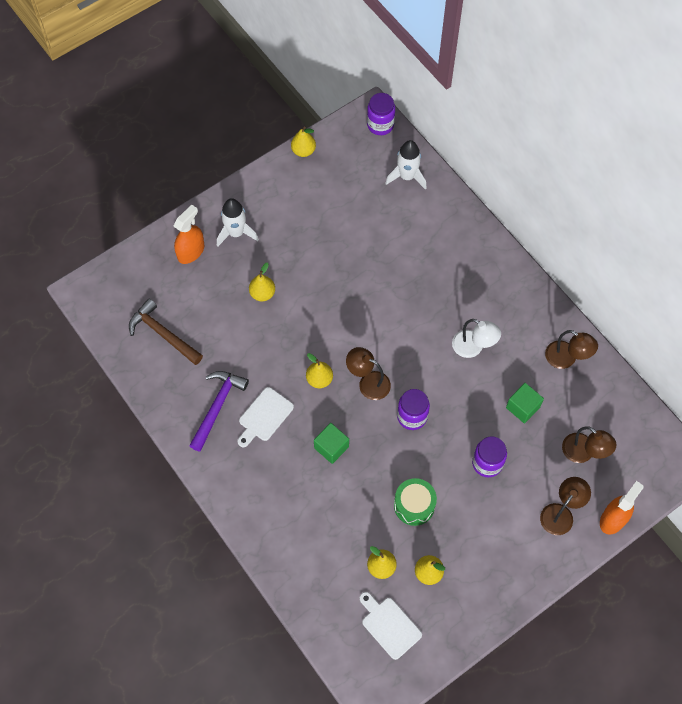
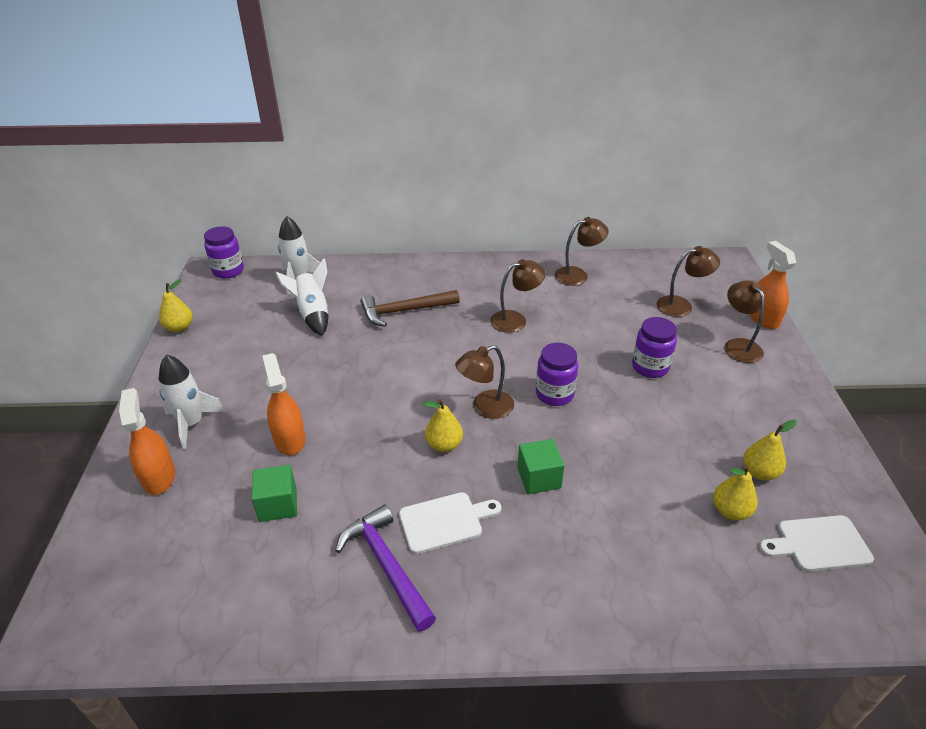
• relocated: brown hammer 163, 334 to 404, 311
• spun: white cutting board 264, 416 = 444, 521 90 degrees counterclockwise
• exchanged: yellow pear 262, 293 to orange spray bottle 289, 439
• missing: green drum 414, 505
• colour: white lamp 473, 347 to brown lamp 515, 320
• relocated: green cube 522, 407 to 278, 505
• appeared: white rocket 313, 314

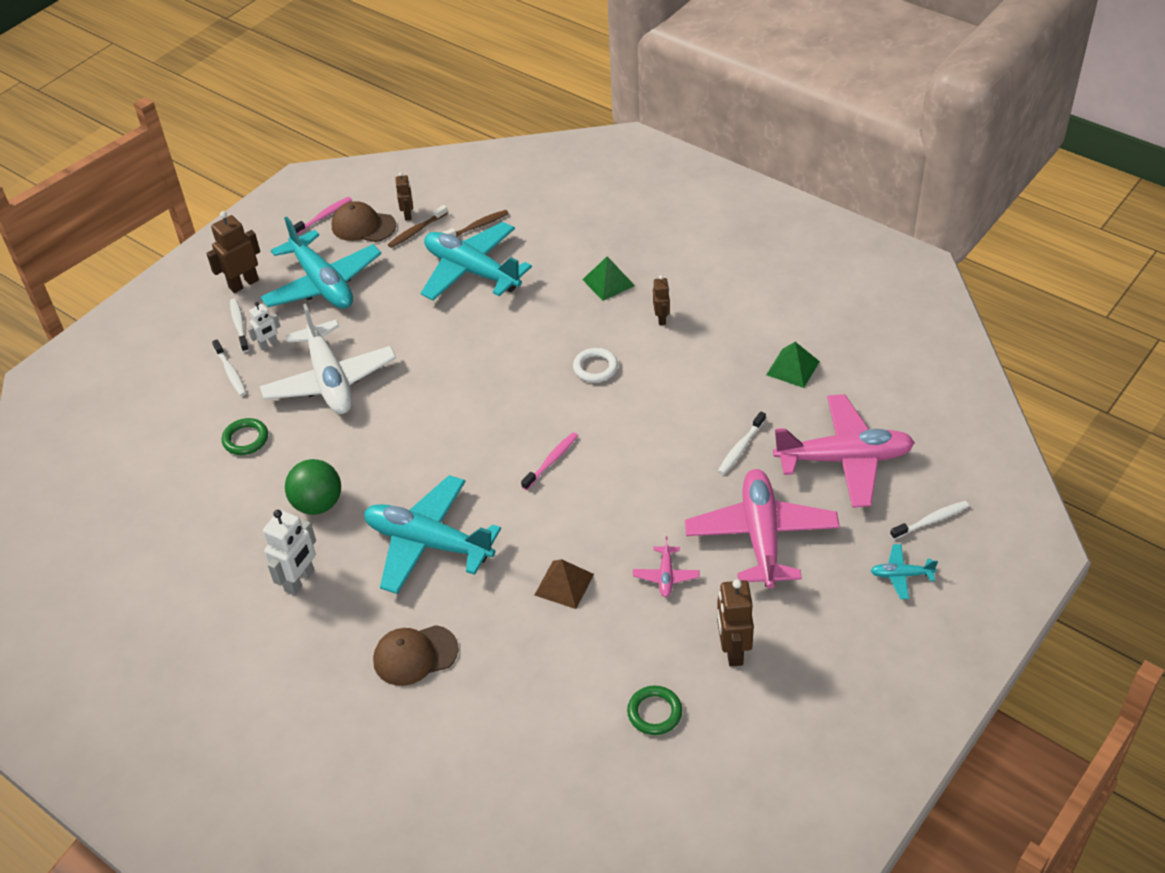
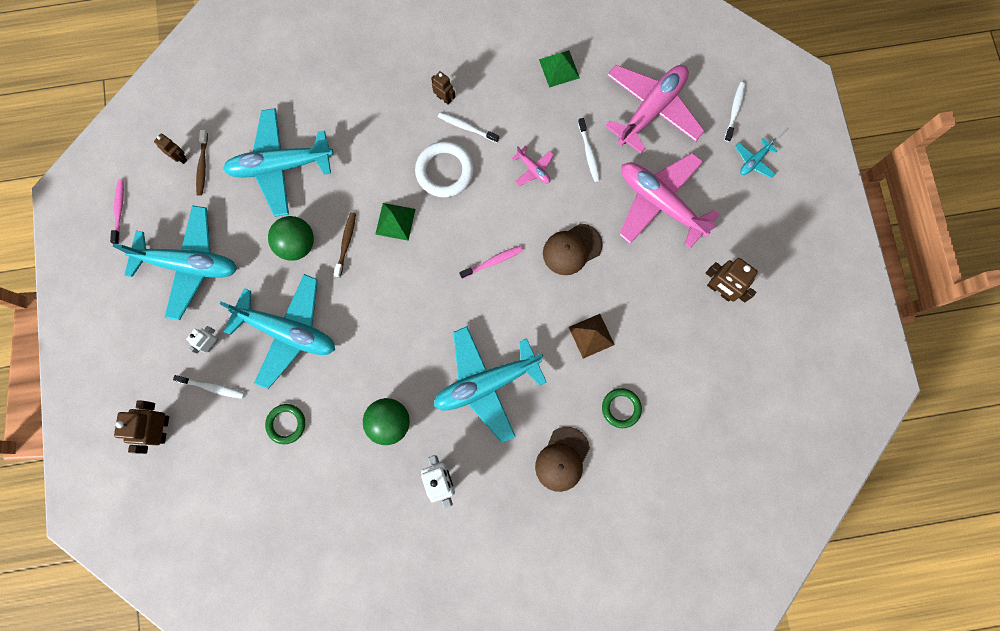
• relocated: brown robot 243, 284 to 161, 429
• relocated: white toothbrush 239, 325 to 466, 127
• spun: white robot 268, 344 = 211, 344 150 degrees counterclockwise
• colour: white plane 330, 380 to turquoise plane 287, 332
• relocated: brown cap 363, 226 to 572, 249
• relocated: brown toothbrush 477, 226 to 346, 243
• spun: pink toothbrush 551, 461 = 493, 261 75 degrees clockwise
• size: white ring 595, 368 = 444, 171 x1.57
• relocated: green pyramid 608, 282 to 395, 221
• relocated: green ring 654, 712 to 621, 408
• relocated: pink plane 666, 576 to 533, 169
• appeared: green ball 296, 244

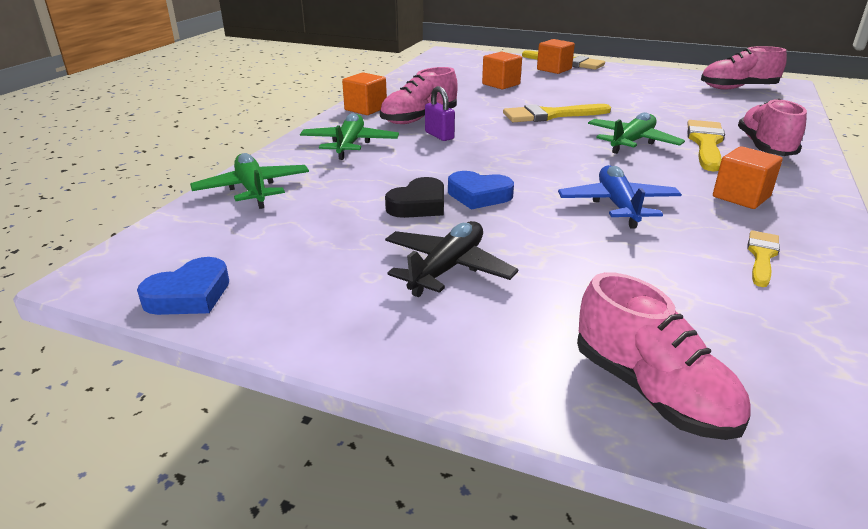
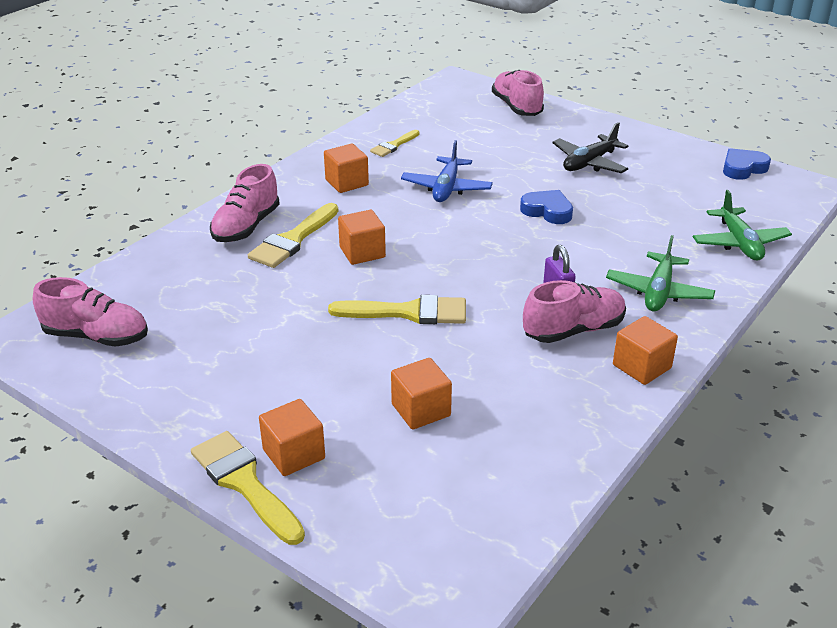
• missing: black heart 418, 205
• exchanged: green plane 632, 142 to orange cube 362, 252

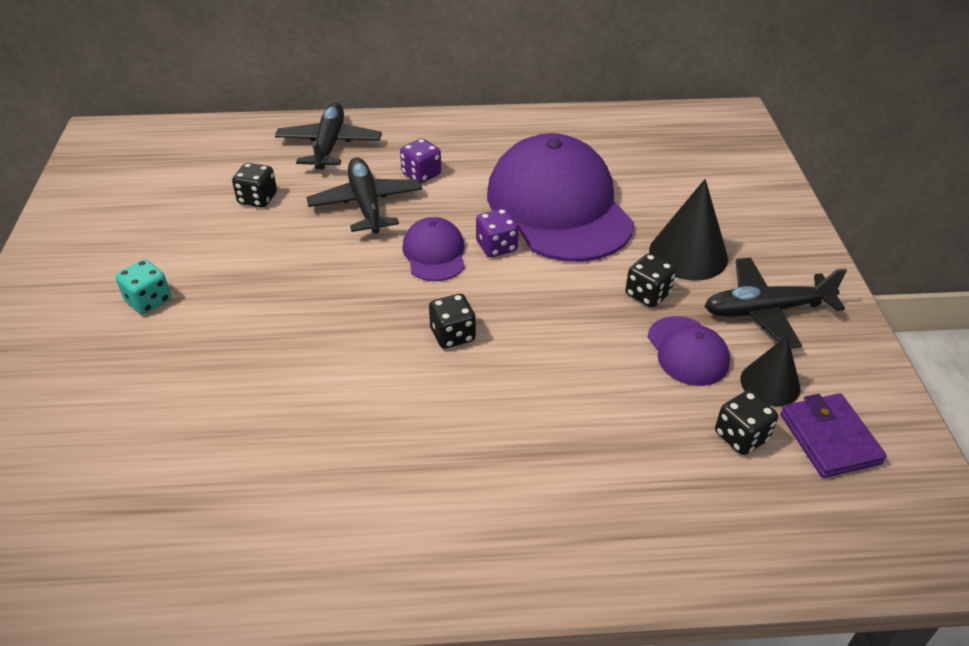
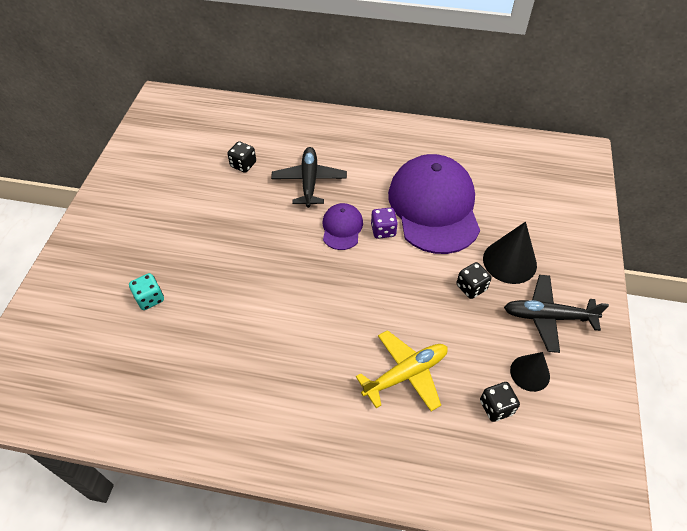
• relocated: turquoise dice 148, 301 to 150, 298
• missing: black plane 329, 145
• missing: purple dice 421, 174
• missing: black dice 452, 335
• missing: purple cap 687, 351
• missing: purple wallet 829, 438
• appeared: yellow plane 406, 374

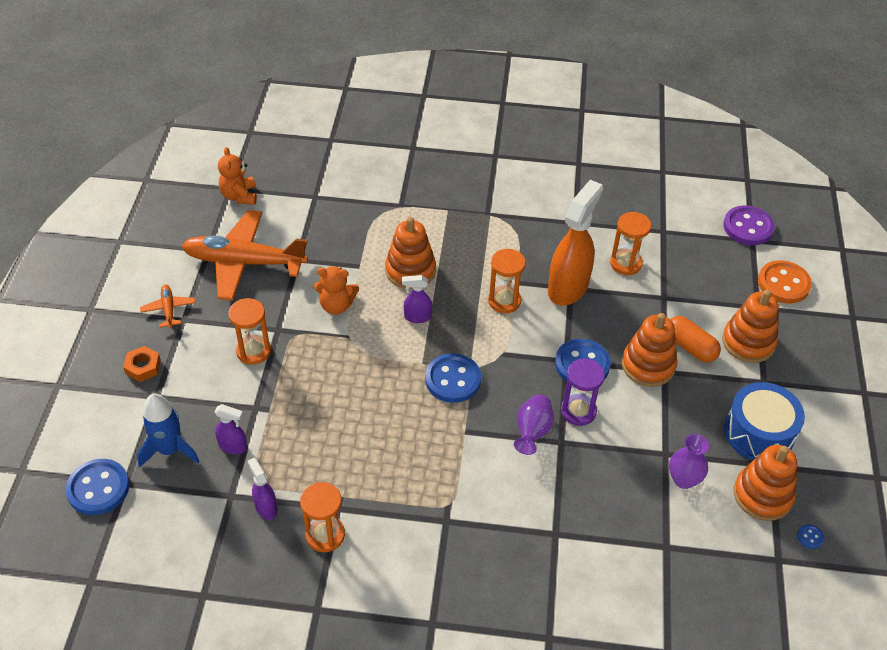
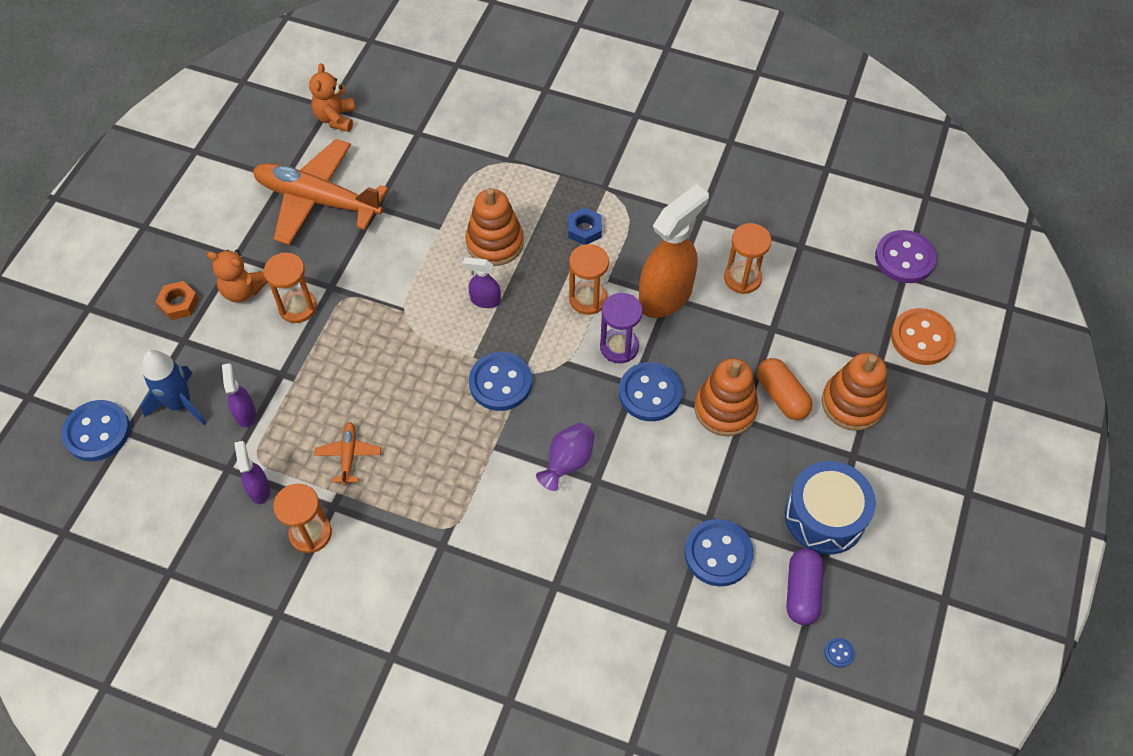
• relocated: orange plane 168, 309 to 348, 455
• spun: purple spray bottle 233, 446 = 245, 413 135 degrees counterclockwise
• relocated: orange teddy bear 336, 305 to 243, 290
• relocated: purple hourglass 578, 411 to 619, 347
• exchanged: purple vase 683, 479 to blue button 718, 554
• exchanged: orange stacking toy 762, 495 to purple capsule 802, 592
• appeared: blue nut 584, 229

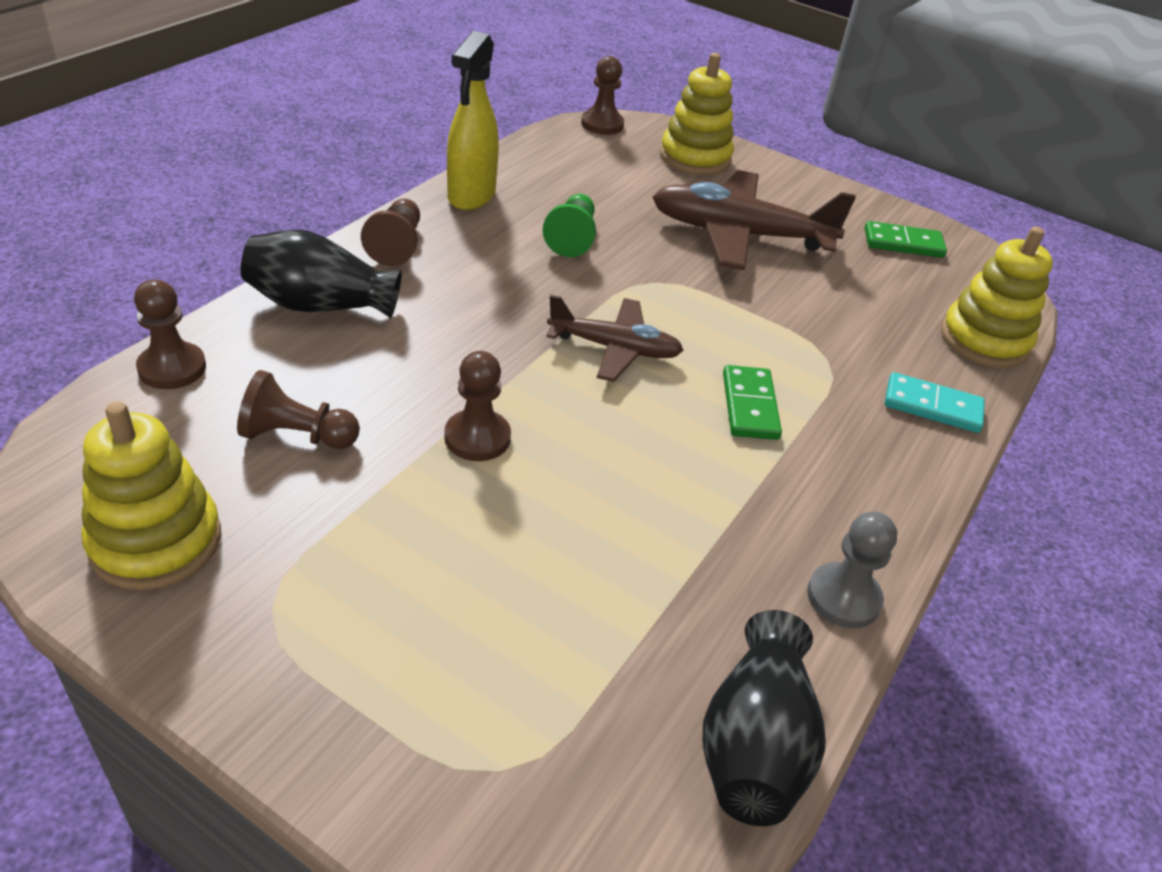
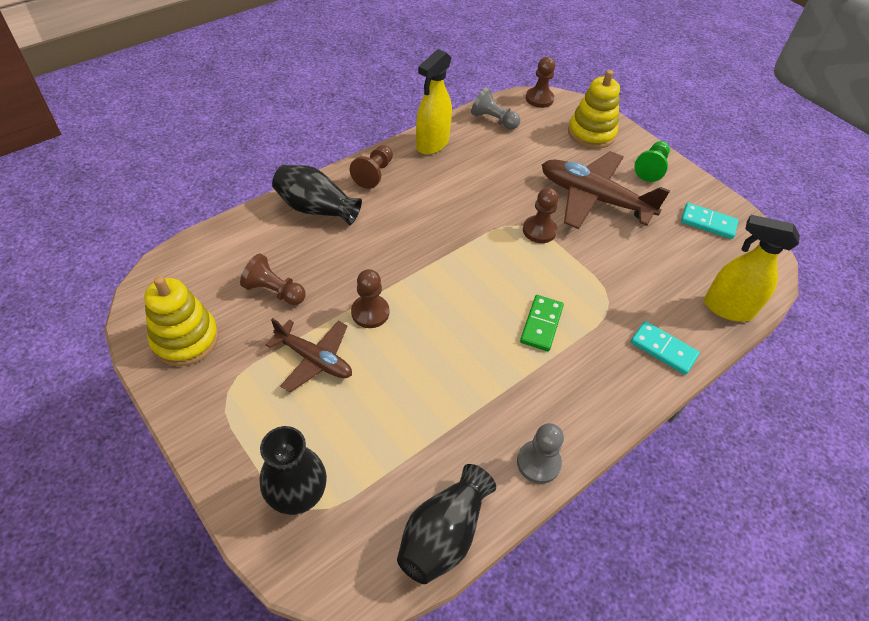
• relocated: brown pawn 172, 368 to 539, 230
• relocated: green pawn 572, 238 to 651, 168
• relocated: brown plane 615, 348 to 314, 359
• colour: green domino 903, 243 to turquoise domino 708, 223
• exchanged: yellow stacking toy 984, 340 to yellow spray bottle 727, 308
• appeared: black vase 298, 496
• appeared: grey pawn 493, 120

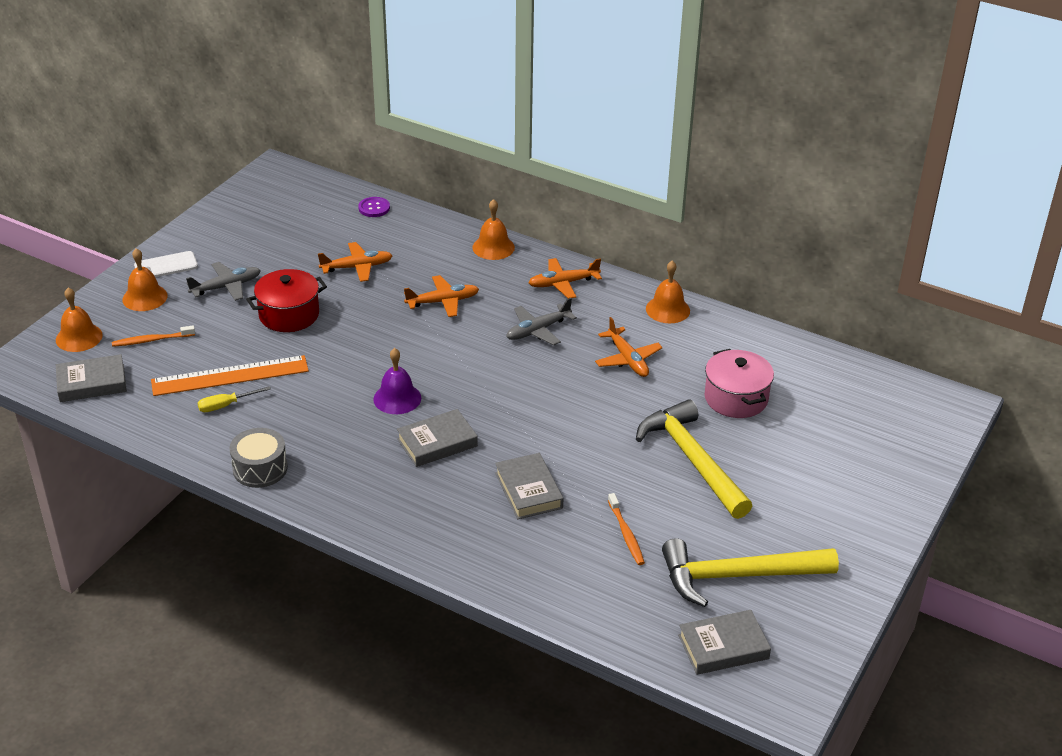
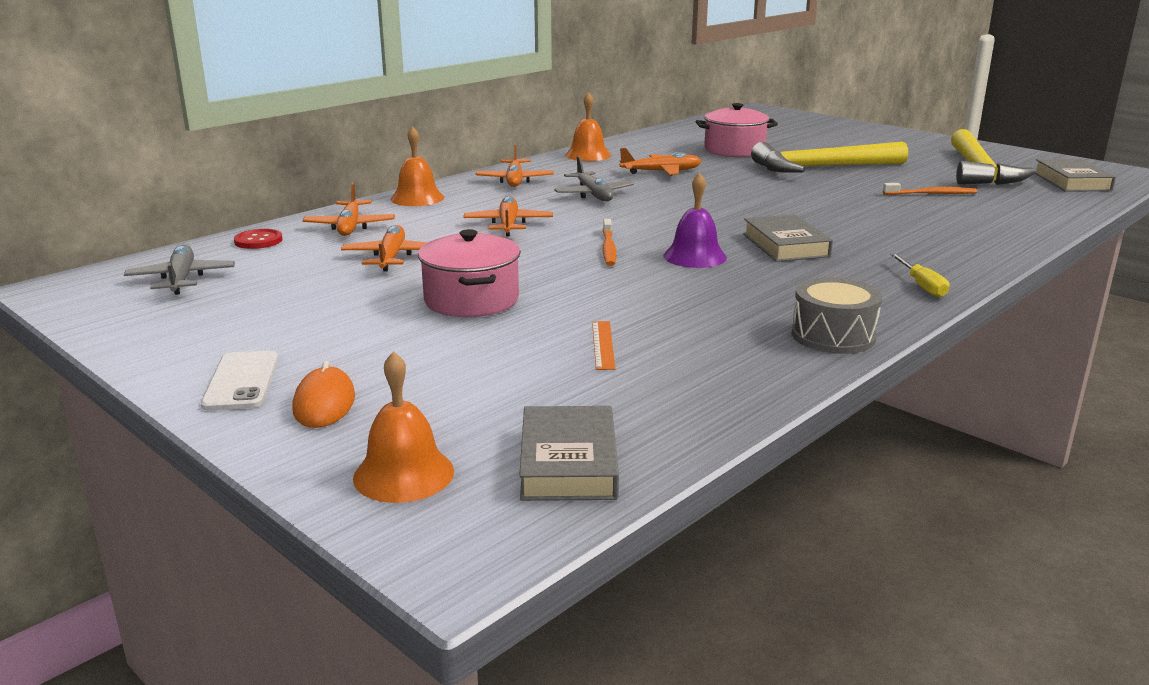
• relocated: orange toothbrush 151, 340 to 608, 248
• exchanged: orange bell 145, 297 to orange mouse 324, 403
• size: orange ruler 230, 376 = 603, 345 x0.44
• relocated: grey plane 226, 287 to 181, 279
• relocated: yellow screwdriver 226, 405 to 922, 286
• colour: red pot 289, 315 to pink pot 471, 300
• colour: purple button 374, 208 to red button 258, 241
• missing: grey book 528, 490
• appeared: orange plane 350, 226

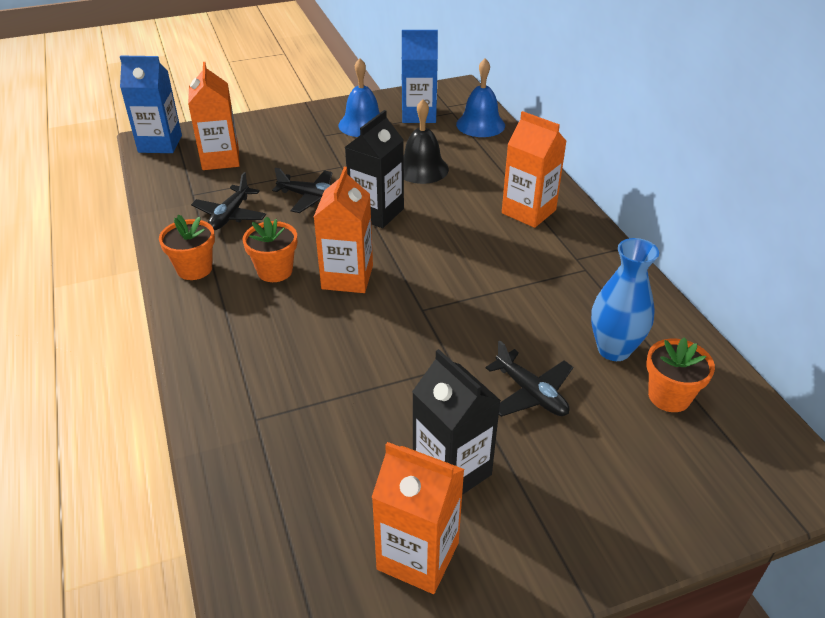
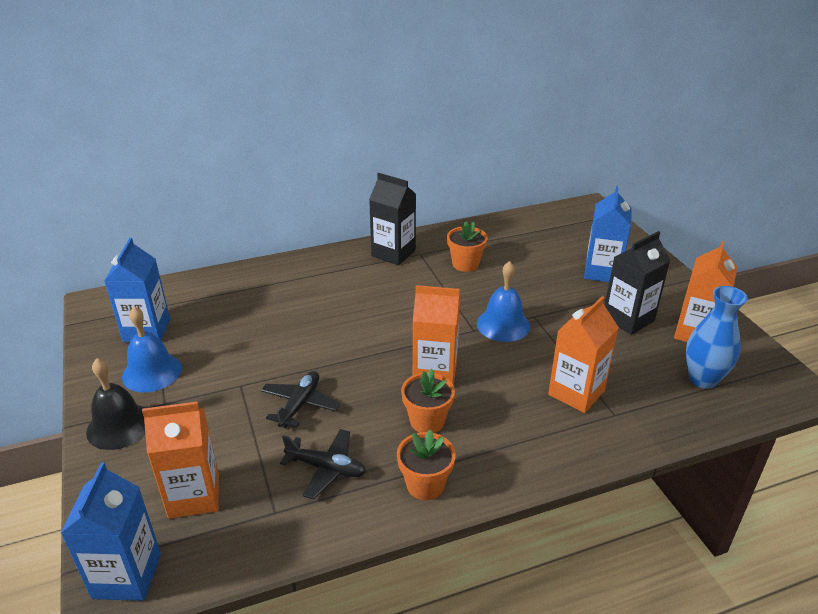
• relocated: black carton 376, 212 to 393, 253
• relocated: black bell 422, 169 to 119, 426
• relocated: blue bell 480, 125 to 503, 324
• missing: black plane 531, 393
• relocated: orange carton 528, 211 to 576, 393
• relocated: blue vase 613, 349 to 703, 379
• relocated: orange flower pot 669, 396 to 465, 264
• appeared: blue carton 602, 272

